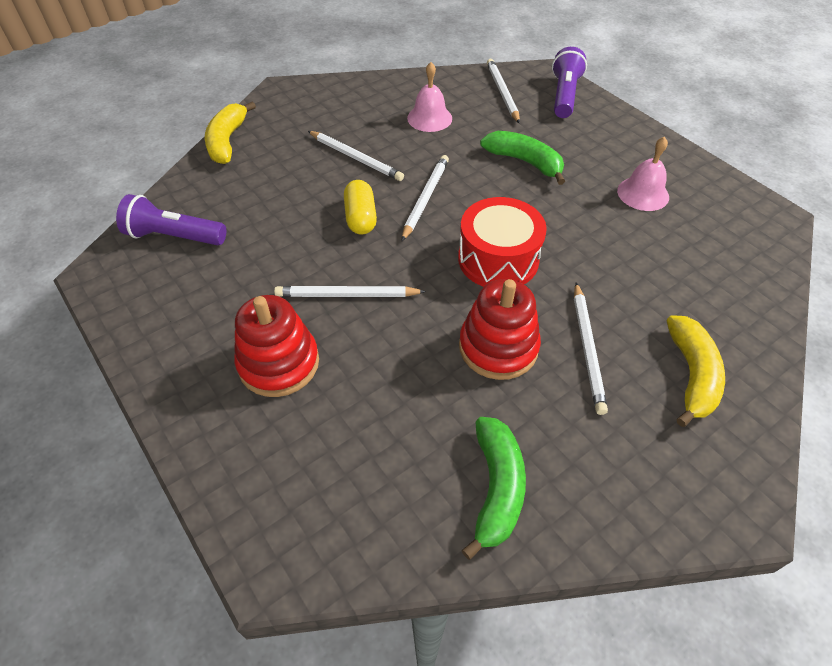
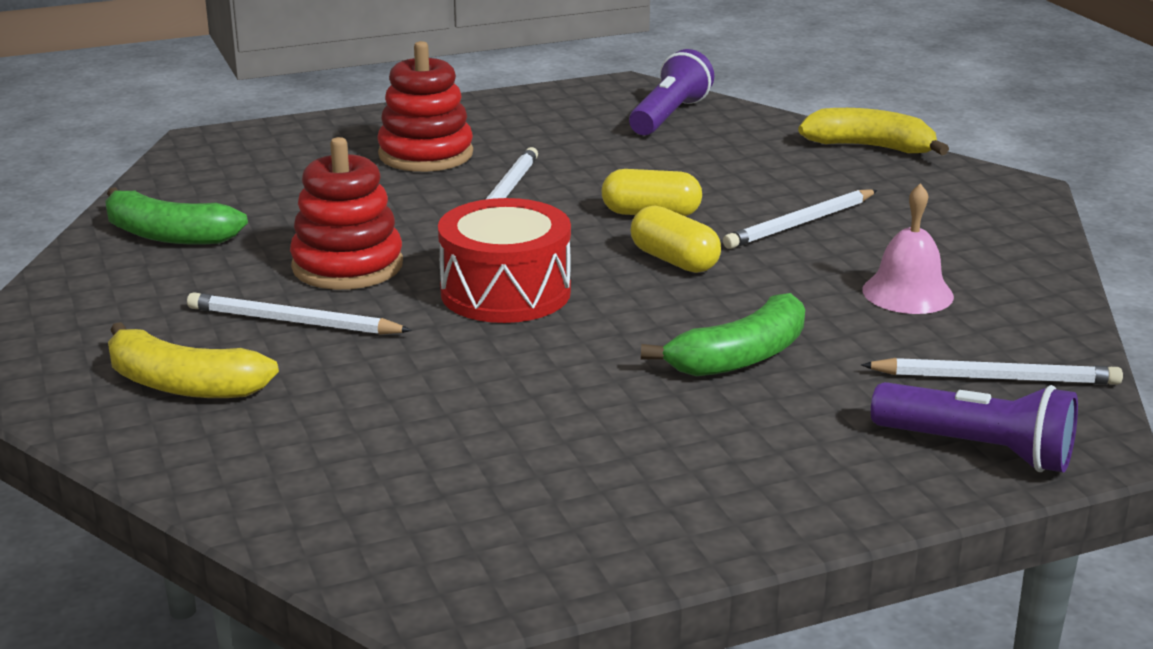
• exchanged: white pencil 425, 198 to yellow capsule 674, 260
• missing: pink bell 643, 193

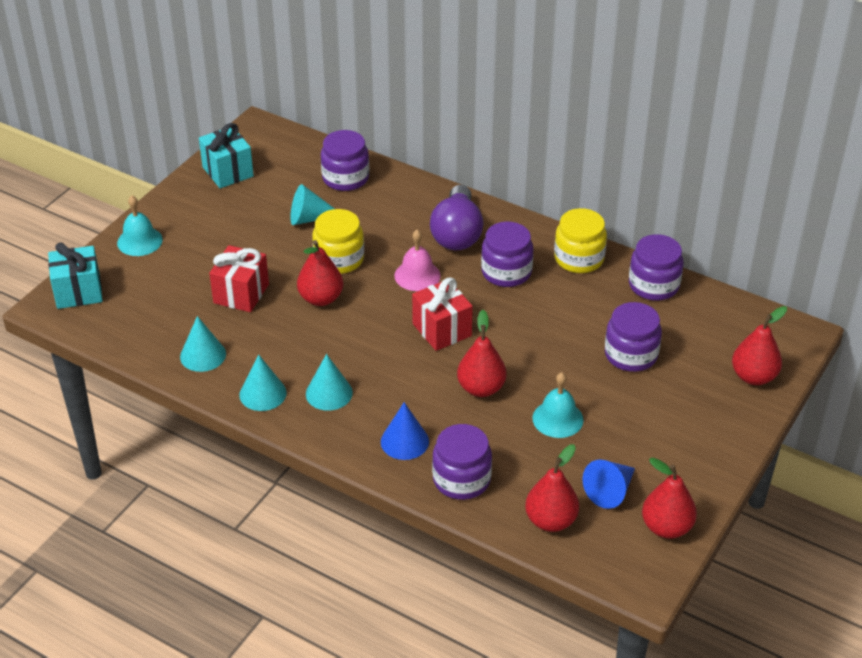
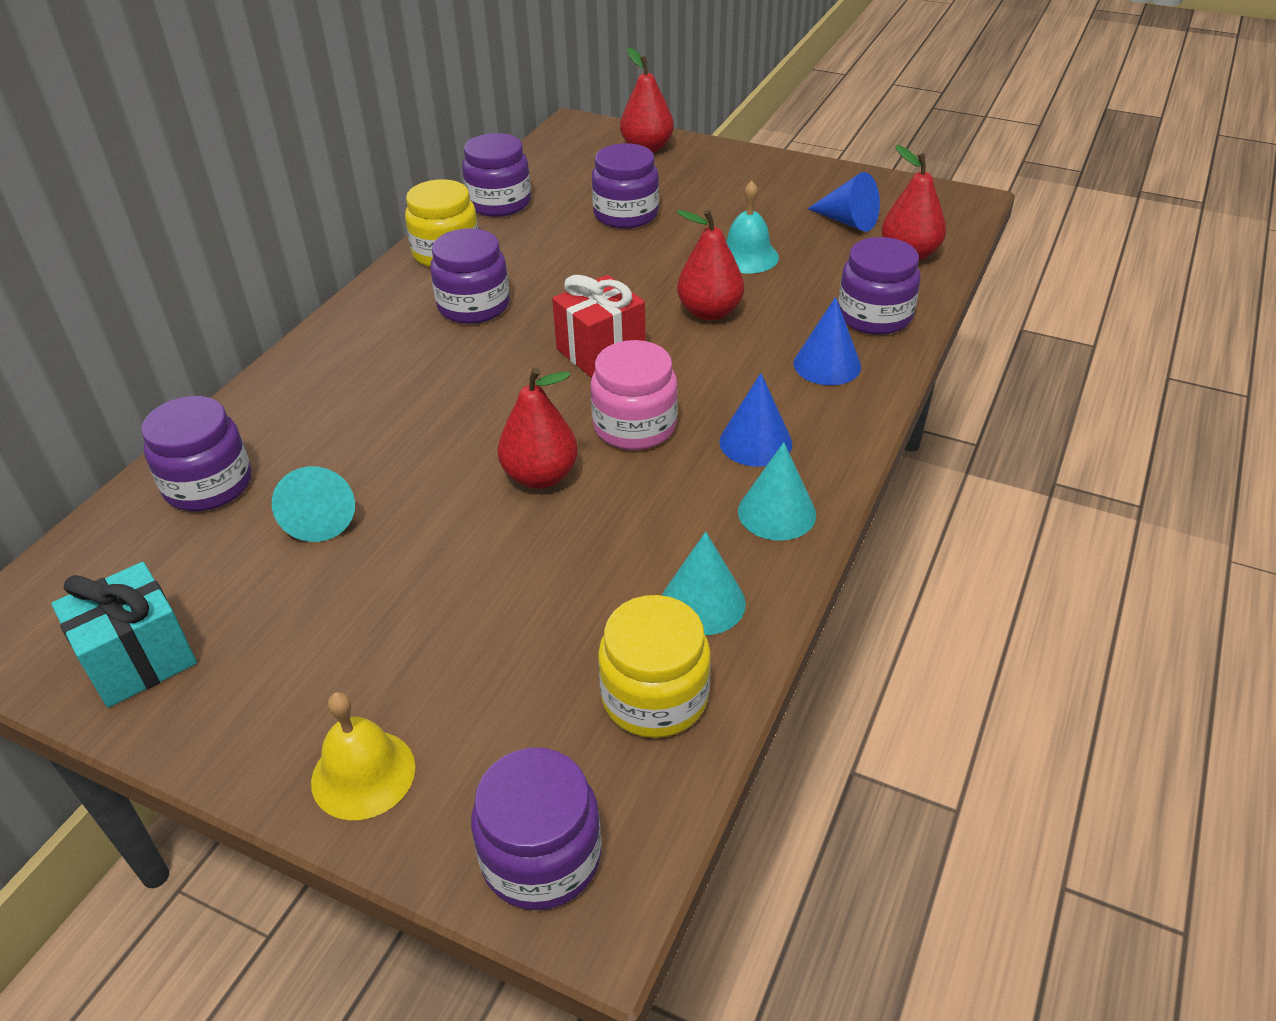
• exchanged: turquoise gift 78, 292 to purple jar 541, 857
• colour: turquoise bell 139, 241 to yellow bell 363, 774
• missing: red gift 241, 293
• colour: turquoise cone 329, 393 to blue cone 755, 442
• relocated: yellow jar 339, 259 to 654, 697
• missing: pink bell 417, 275
• missing: purple light bulb 457, 233
• missing: red pear 666, 527
• appeared: pink jar 635, 426

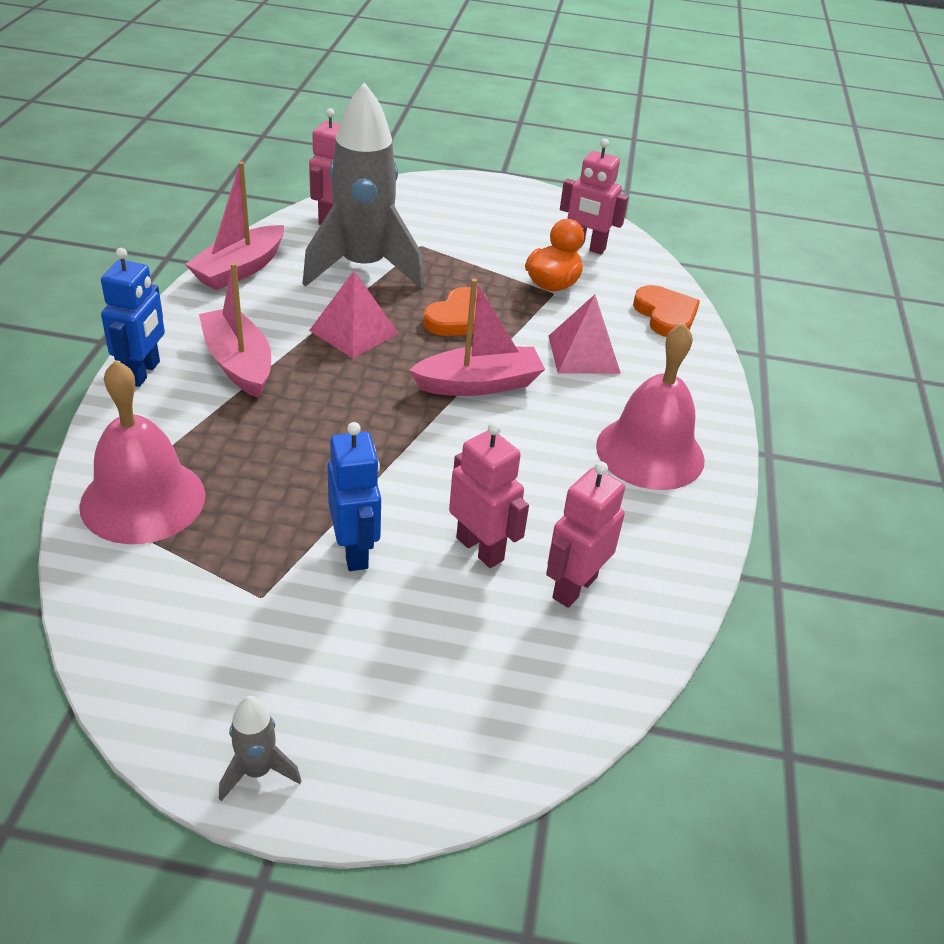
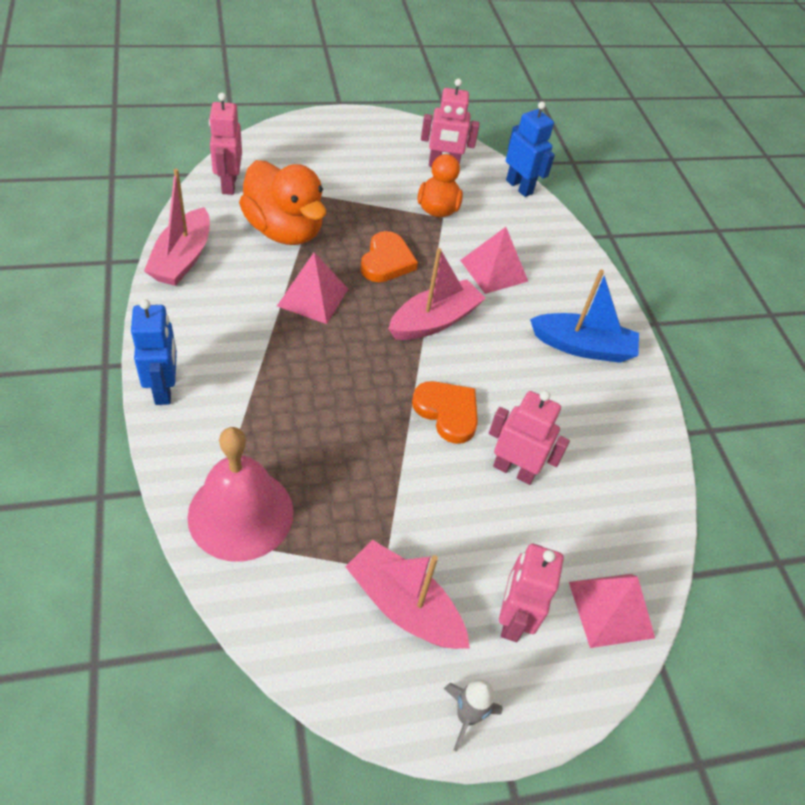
• relocated: pink boat 238, 363 to 404, 606
• exchanged: grey rocket 363, 268 to orange duck 284, 230
• relocated: blue robot 355, 551 to 519, 187
• relocated: pink robot 574, 587 to 512, 618
• exchanged: pink bell 650, 452 to blue boat 582, 347
• relocated: orange heart 665, 315 to 447, 412
• appeared: pink pyramid 611, 609

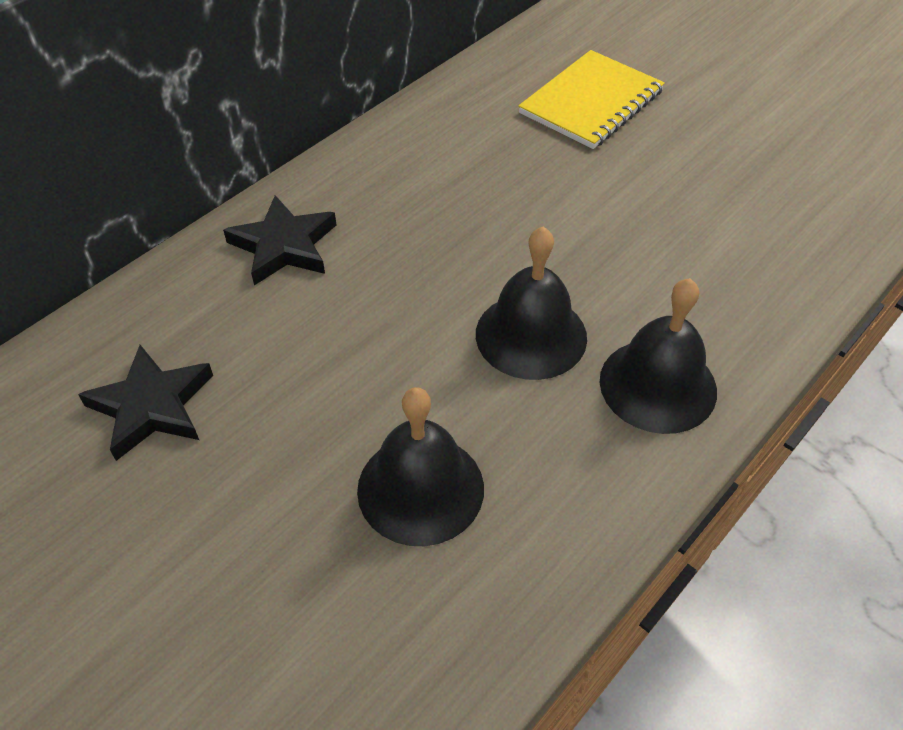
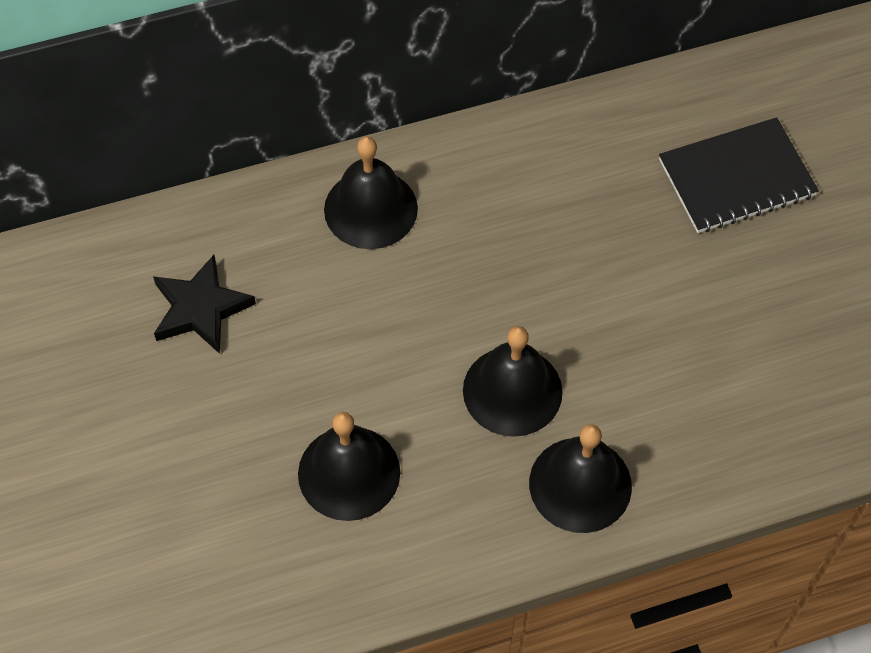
• exchanged: black star 283, 246 to black bell 370, 209
• colour: yellow notebook 591, 102 to black notebook 736, 178

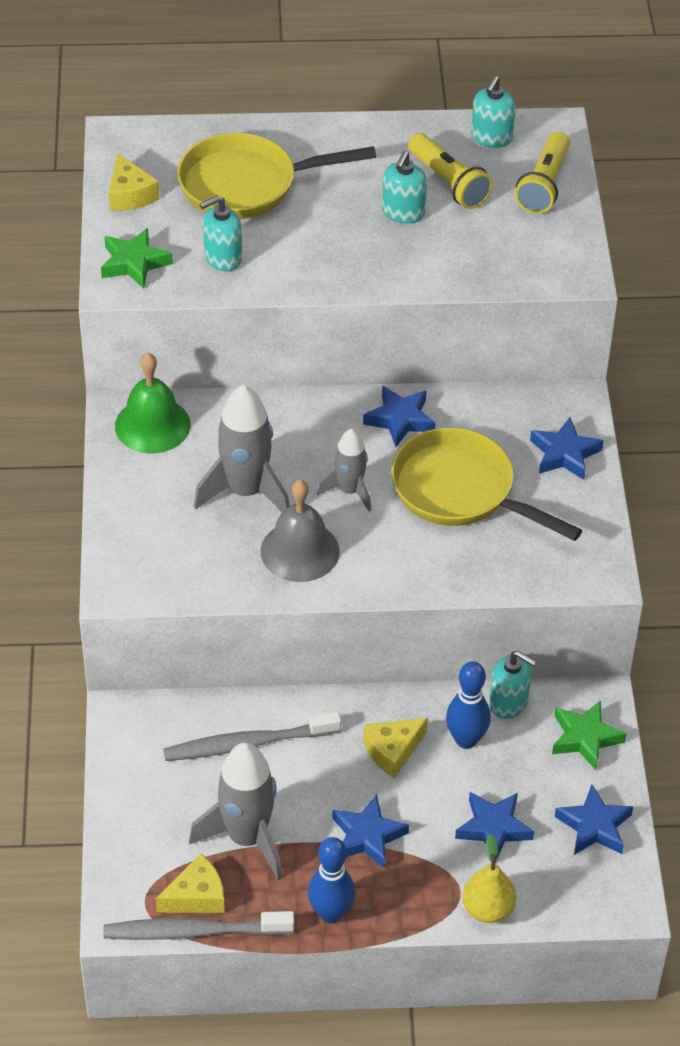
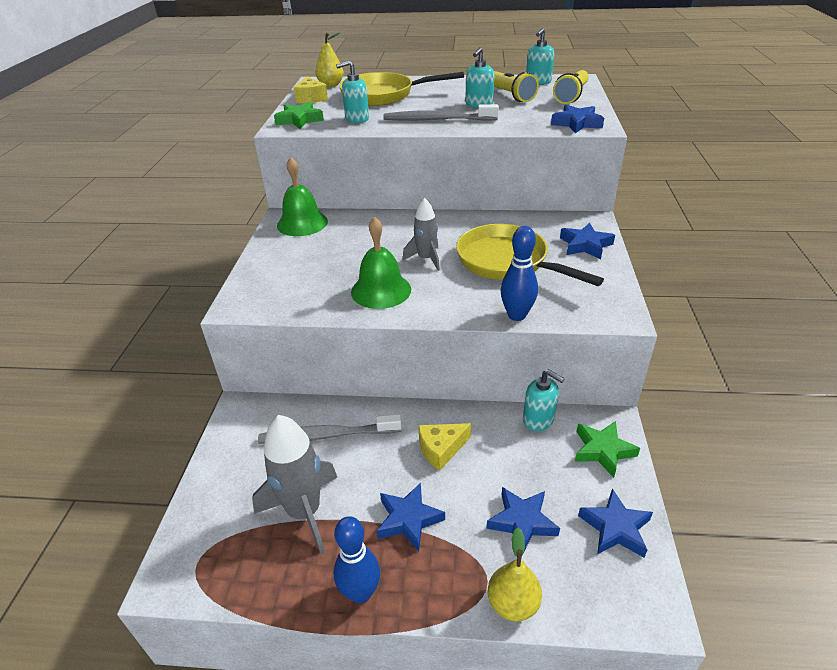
• relocated: grey toothbrush 193, 931 to 437, 120
• missing: yellow cheese 196, 896
• missing: grey rocket 245, 491
• colour: grey bell 300, 551 to green bell 381, 290
• relocated: blue star 400, 420 to 577, 123
• relocated: blue bowling pin 466, 740 to 516, 315
• appeared: yellow pear 331, 85

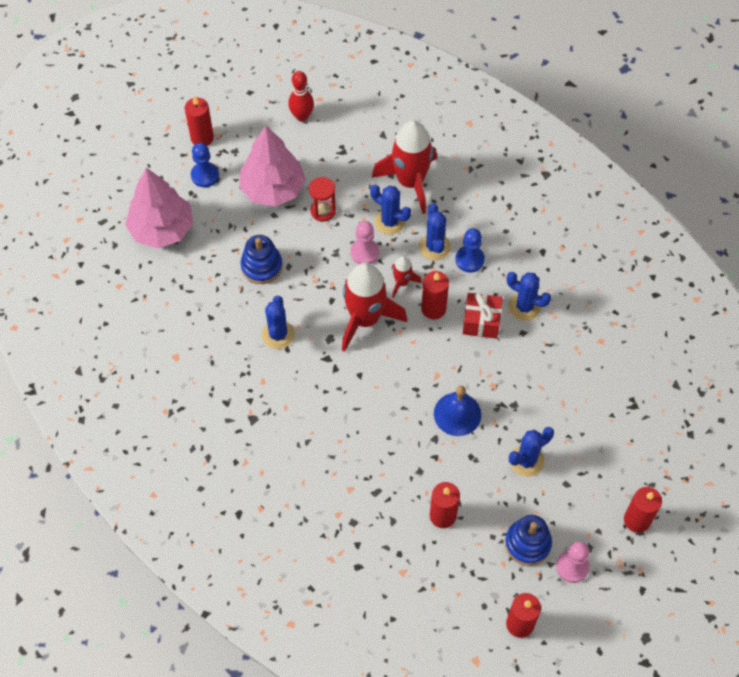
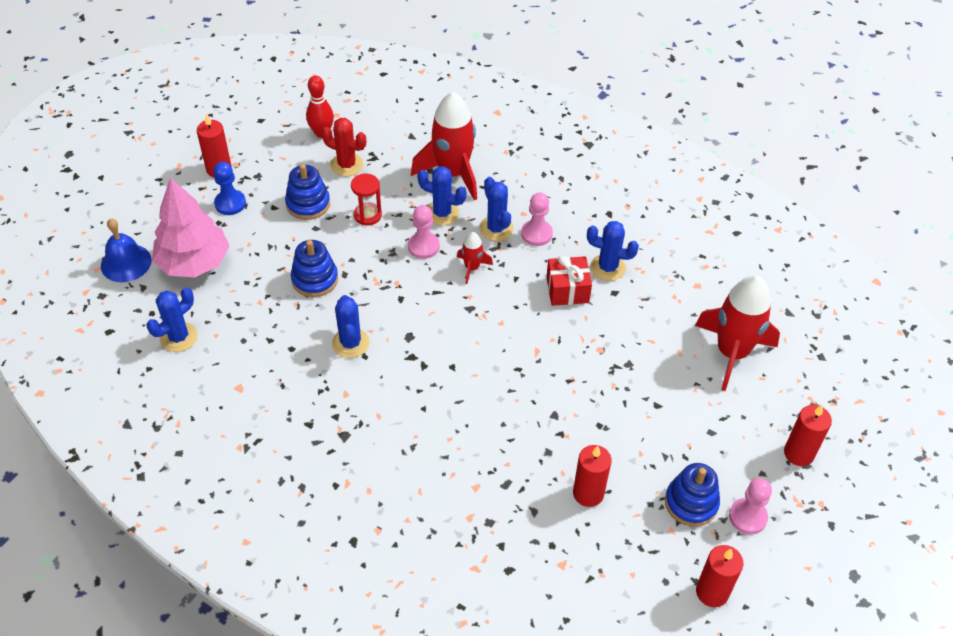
• exchanged: pink tree 273, 189 to blue stacking toy 308, 204
• relocated: red rocket 365, 319 to 731, 353
• missing: red candle 433, 309
• relocated: blue bell 457, 414 to 126, 263
• colour: blue pawn 469, 259 to pink pawn 536, 234
• relocated: blue cactus 526, 461 to 178, 337
• appeared: red cactus 346, 165

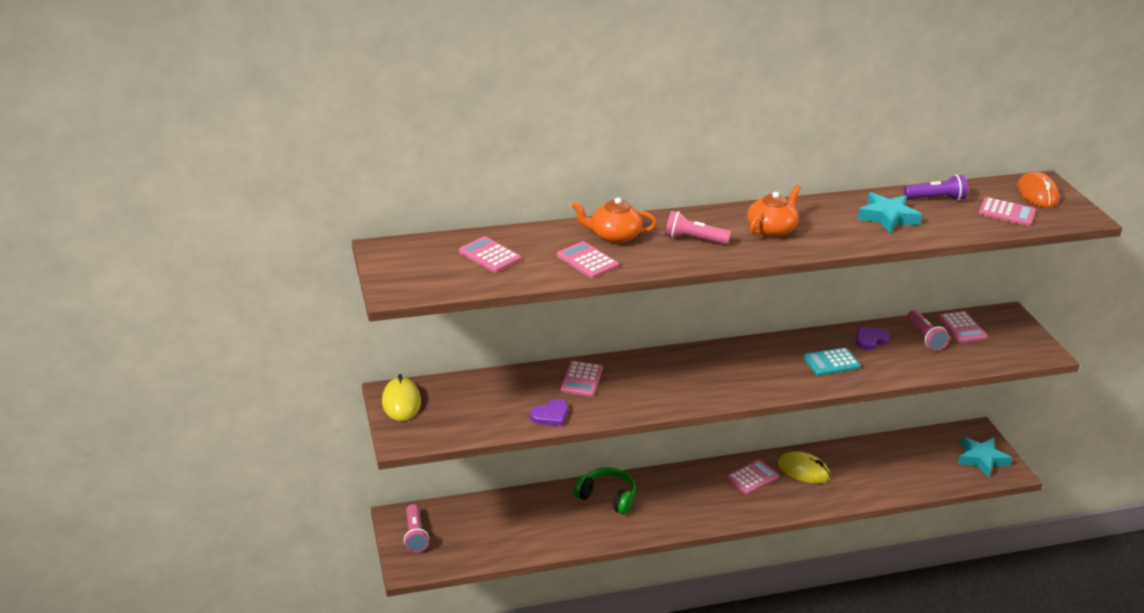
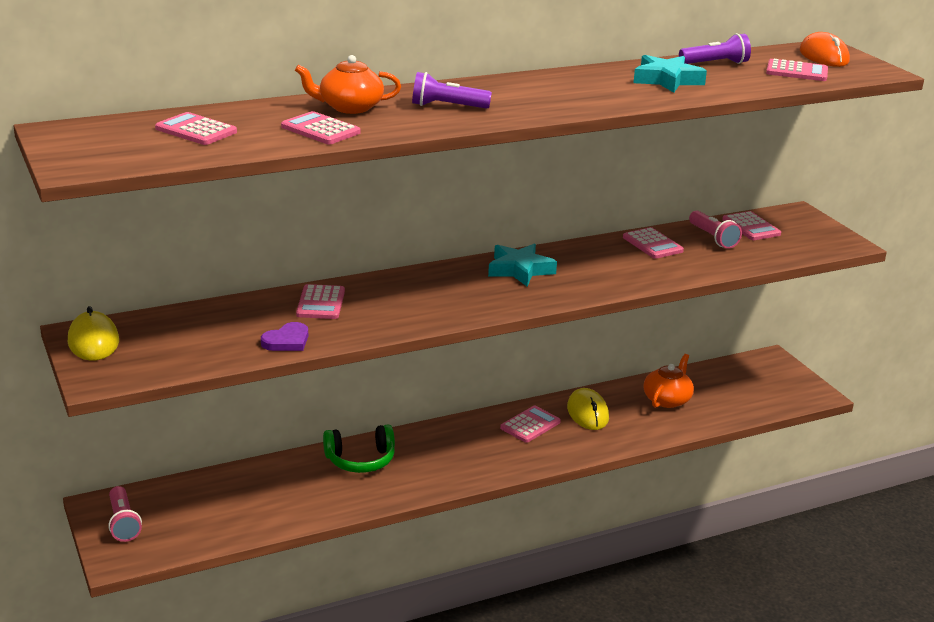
• spun: green headphones 607, 497 = 360, 460 150 degrees clockwise
• colour: pink flashlight 693, 239 to purple flashlight 447, 106
• relocated: orange teapot 771, 229 to 667, 399
• spun: yellow mouse 803, 471 = 587, 413 60 degrees clockwise
• missing: turquoise calculator 831, 362
• exchanged: purple heart 870, 340 to pink calculator 652, 244
• relocated: turquoise star 981, 459 to 520, 270

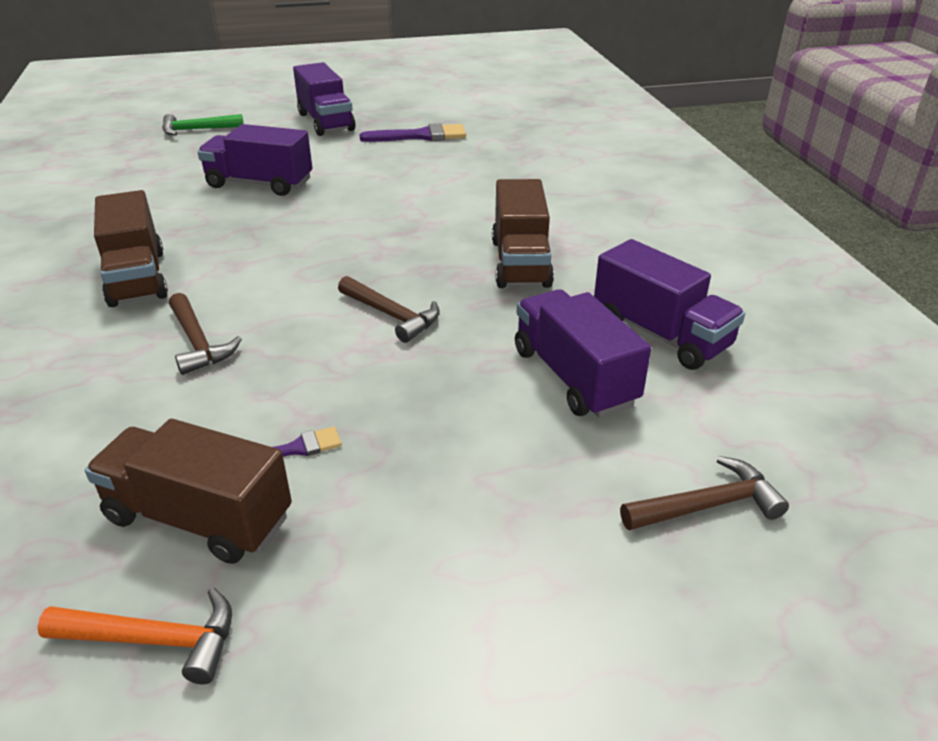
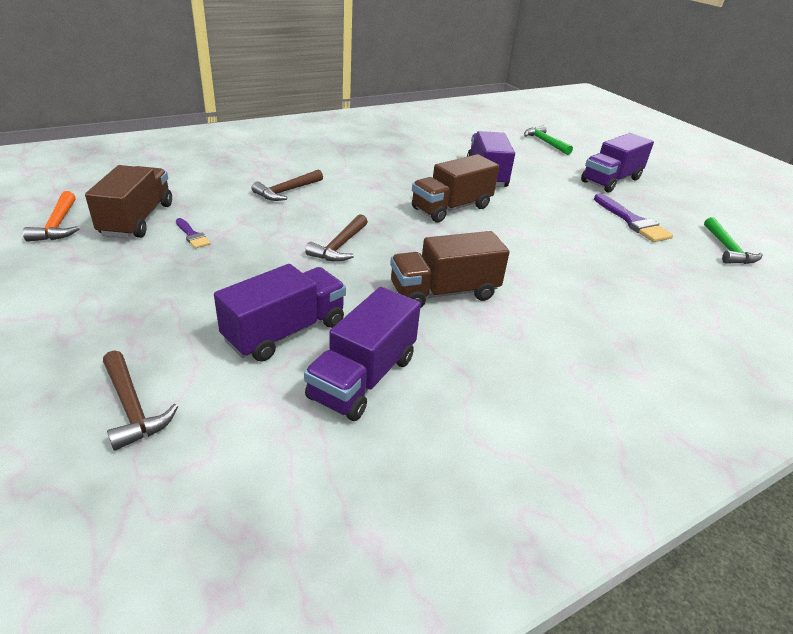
• relocated: brown truck 137, 278 to 451, 208
• appeared: green hammer 727, 249

